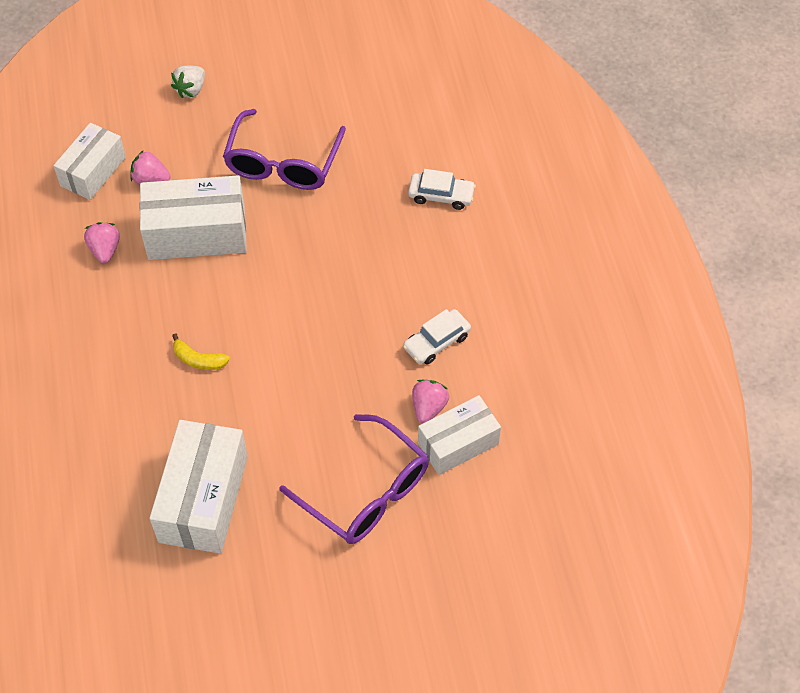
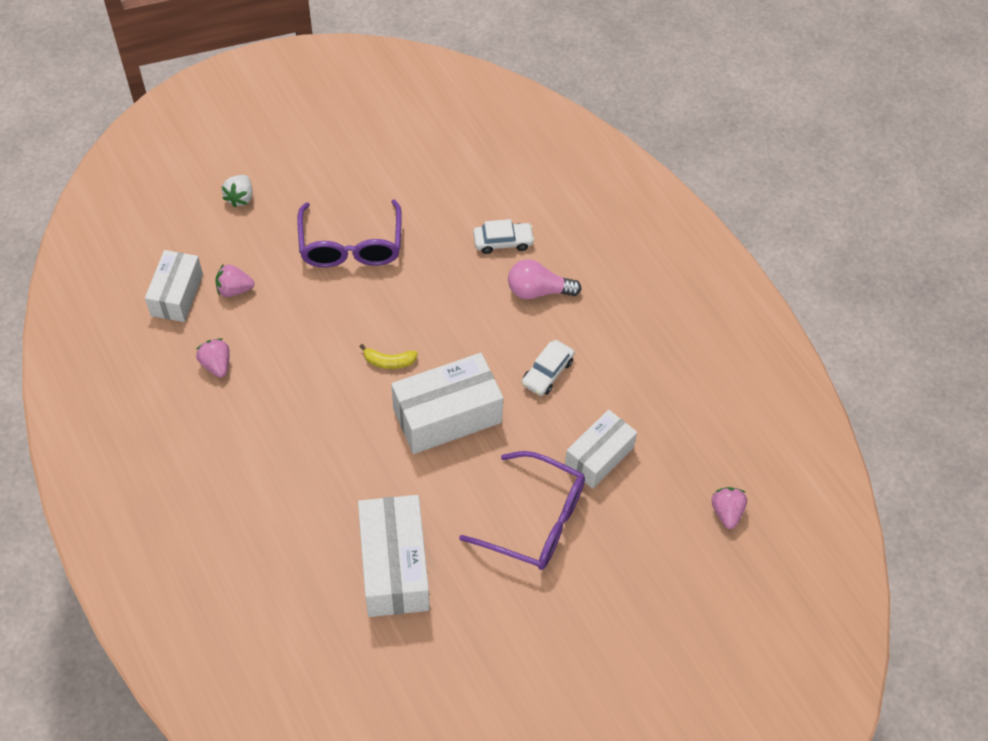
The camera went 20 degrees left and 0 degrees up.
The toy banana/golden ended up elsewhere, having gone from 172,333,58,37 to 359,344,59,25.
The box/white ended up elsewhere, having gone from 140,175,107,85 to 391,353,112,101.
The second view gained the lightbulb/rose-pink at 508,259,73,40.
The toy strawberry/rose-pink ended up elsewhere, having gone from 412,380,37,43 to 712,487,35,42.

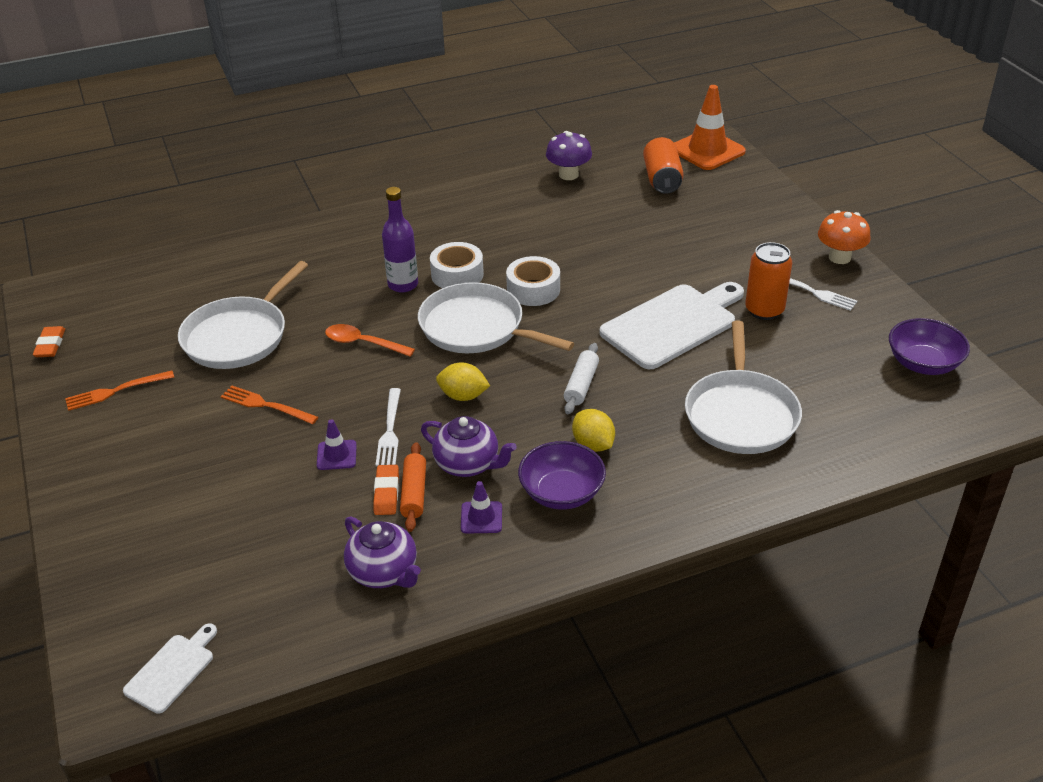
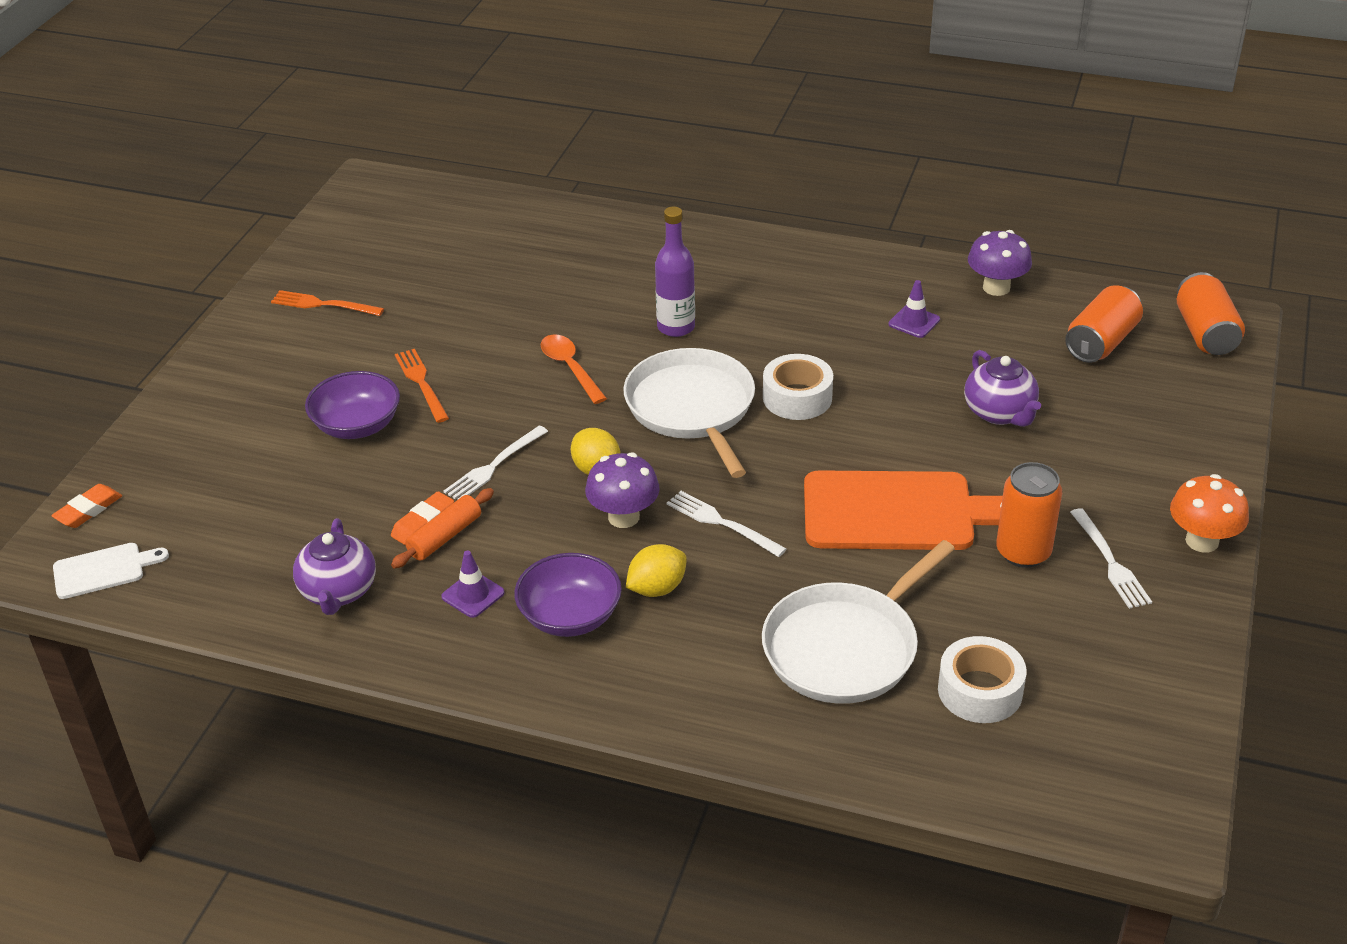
The camera went 40 degrees right and 0 degrees up.
The eraser/orange-coloured ended up elsewhere, having gone from 33,326,32,31 to 51,484,71,44.
The deep dish/purple ended up elsewhere, having gone from 889,318,81,57 to 305,371,95,68.
The second view gained the fungus/purple at 585,452,75,76.
The citrus fruit/golden at 572,409,43,43 ended up facing another way, 45 degrees clockwise from before.
Where the rolling pin/white stood at 564,343,35,71, the table fork/white came to stand at 667,491,119,66.
What was the bread board/white at 600,282,144,87 turned into the bread board/orange-coloured at 804,470,199,80.
The traffic cone/purple ended up elsewhere, having gone from 317,419,40,51 to 889,280,51,58.
The roll of tape/white ended up elsewhere, having gone from 430,242,54,46 to 938,636,89,87.
The tea pot/purple ended up elsewhere, having gone from 421,416,96,61 to 964,350,77,77.
Where the traffic cone/orange-coloured stood at 674,85,72,85, the soda can/orange-coloured came to stand at 1177,272,68,83.
The second view lost the frying pan/white at 178,261,130,108.

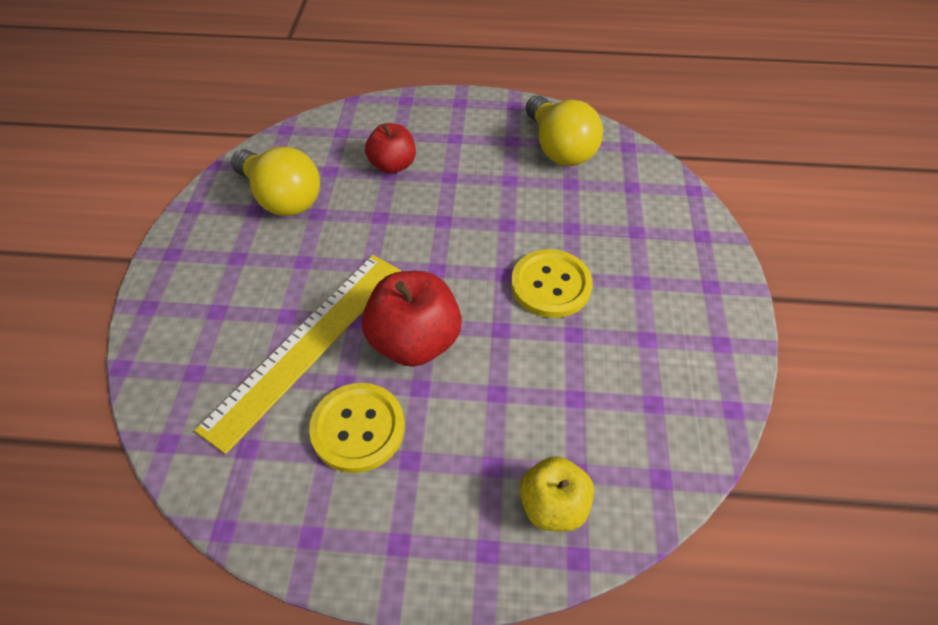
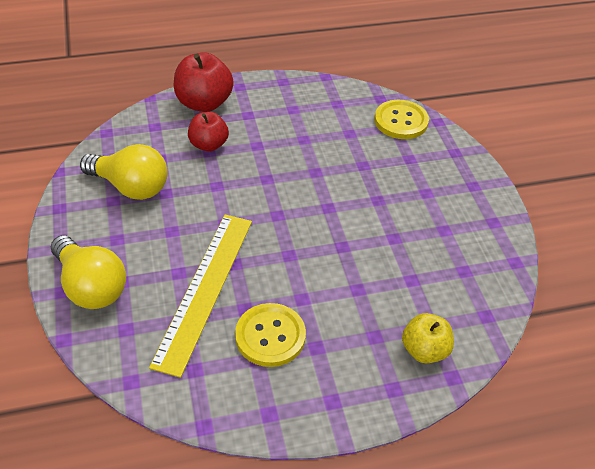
The camera went 20 degrees left and 5 degrees down.
The lightbulb/golden ended up elsewhere, having gone from 526,95,77,71 to 51,236,75,73.
The apple fruit/scarlet ended up elsewhere, having gone from 362,271,100,96 to 174,52,60,60.
The button/golden ended up elsewhere, having gone from 511,249,82,69 to 374,100,55,39.

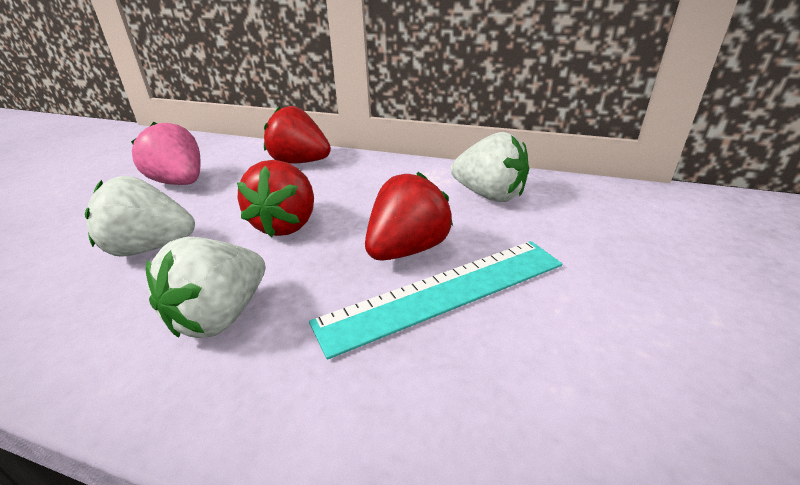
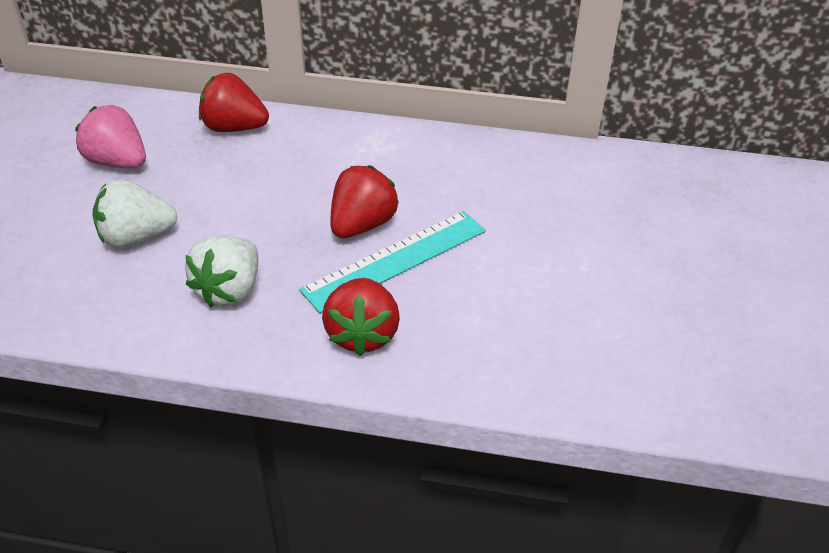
The camera went 10 degrees left and 10 degrees up.
The toy strawberry/scarlet ended up elsewhere, having gone from 237,160,77,77 to 322,278,78,78.
The second view lost the toy strawberry/white at 451,132,78,70.

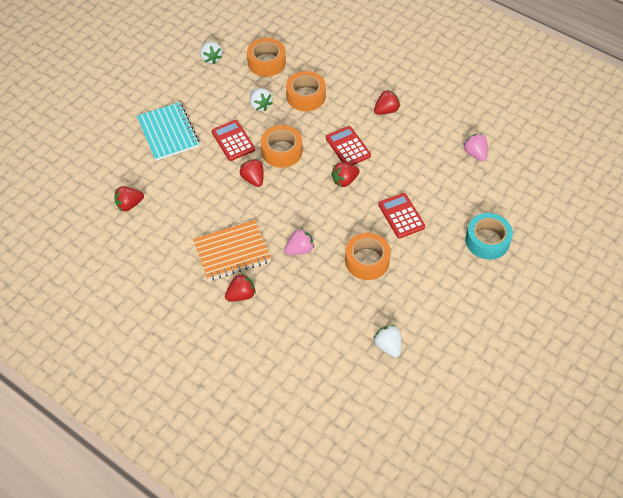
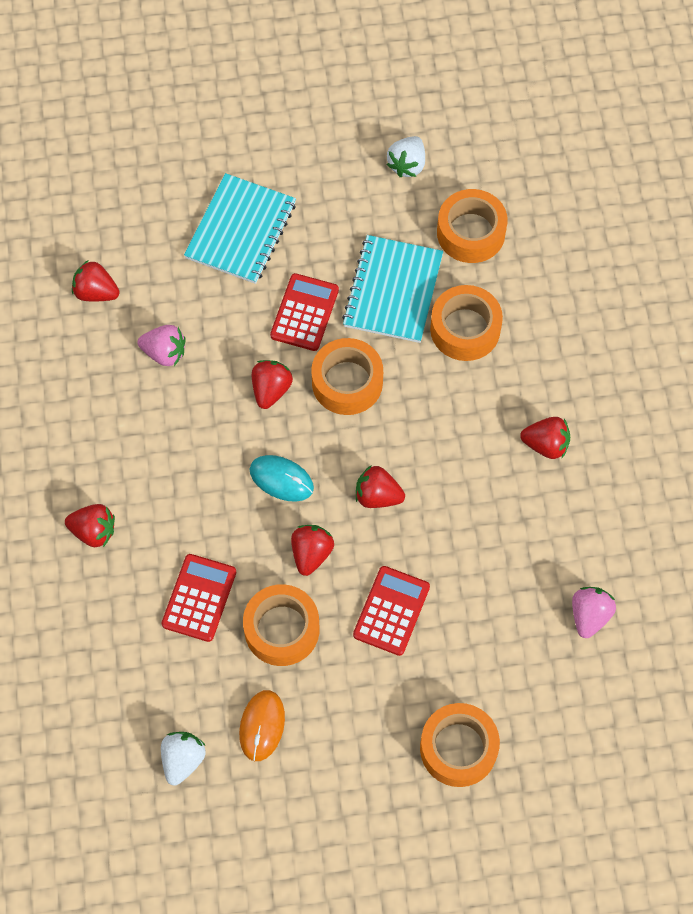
The camera went 45 degrees right and 10 degrees up.
The toy strawberry/rose-pink ended up elsewhere, having gone from 284,228,30,27 to 137,325,48,41.
The adding machine/scarlet ended up elsewhere, having gone from 326,126,45,39 to 162,554,74,88.
The second view gained the computer mouse/orange-coloured at 239,690,46,71.
The second view gained the computer mouse/aqua at 250,455,64,47.
The second view gained the toy strawberry/scarlet at 291,525,43,51.
Where the toy strawberry/white stood at 250,88,22,23, the notebook/aqua came to stand at 342,235,101,108.
What was the roll of tape/aqua at 465,213,48,47 turned into the roll of tape/orange-coloured at 420,703,80,84.
The second view lost the notebook/orange-coloured at 193,220,78,61.

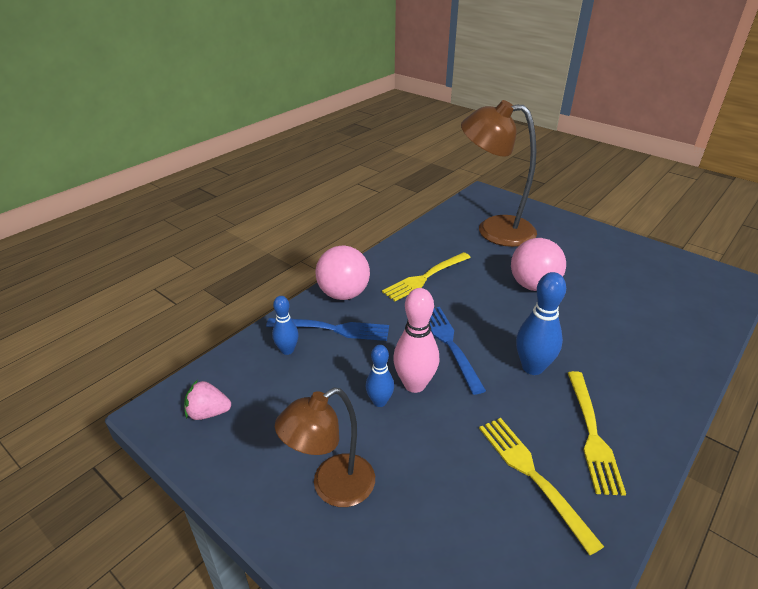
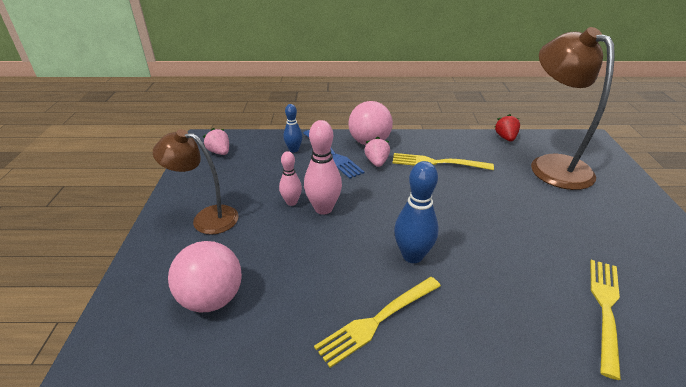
The camera went 50 degrees right and 0 degrees up.
The play ball/rose-pink ended up elsewhere, having gone from 511,238,55,53 to 168,241,74,71.
What was the tenpin/cobalt at 366,345,28,62 turned into the tenpin/rose-pink at 279,151,23,55.
The second view gained the toy strawberry/rose-pink at 364,137,26,30.
The second view gained the toy strawberry/scarlet at 494,114,26,27.
The table fork/golden ended up elsewhere, having gone from 479,418,125,137 to 590,260,31,120.
The second view lost the table fork/cobalt at 429,307,57,88.

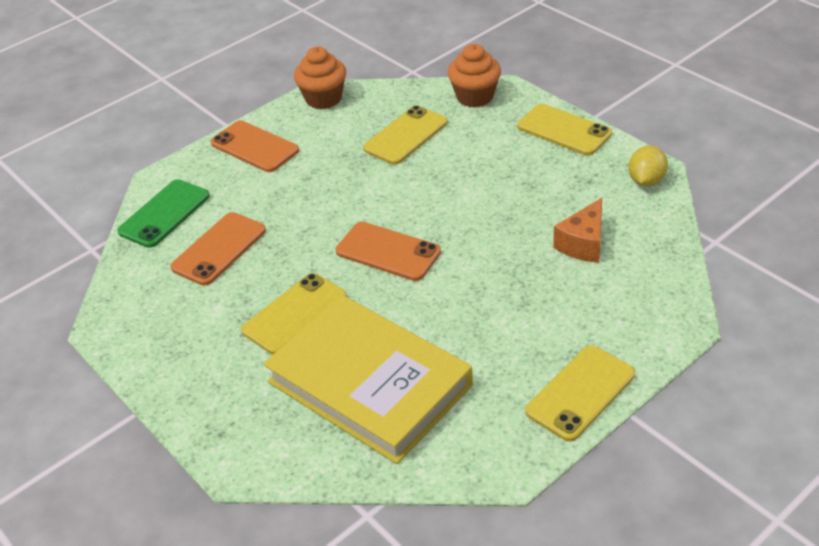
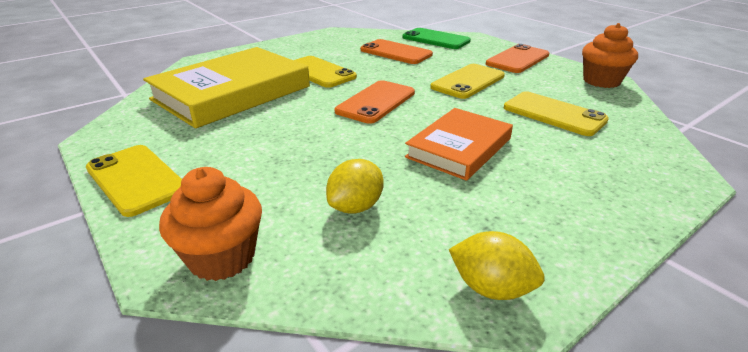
The camera went 90 degrees right and 10 degrees down.
The muffin/orange-coloured ended up elsewhere, having gone from 448,44,53,64 to 159,167,103,114.
Where the cheese wedge/orange-coloured stood at 553,198,49,65, the citrus fruit/golden came to stand at 326,159,58,55.
The second view gained the hardcover/orange-coloured at 405,108,108,73.
The smartphone/golden ended up elsewhere, having gone from 517,104,95,51 to 430,64,75,35.

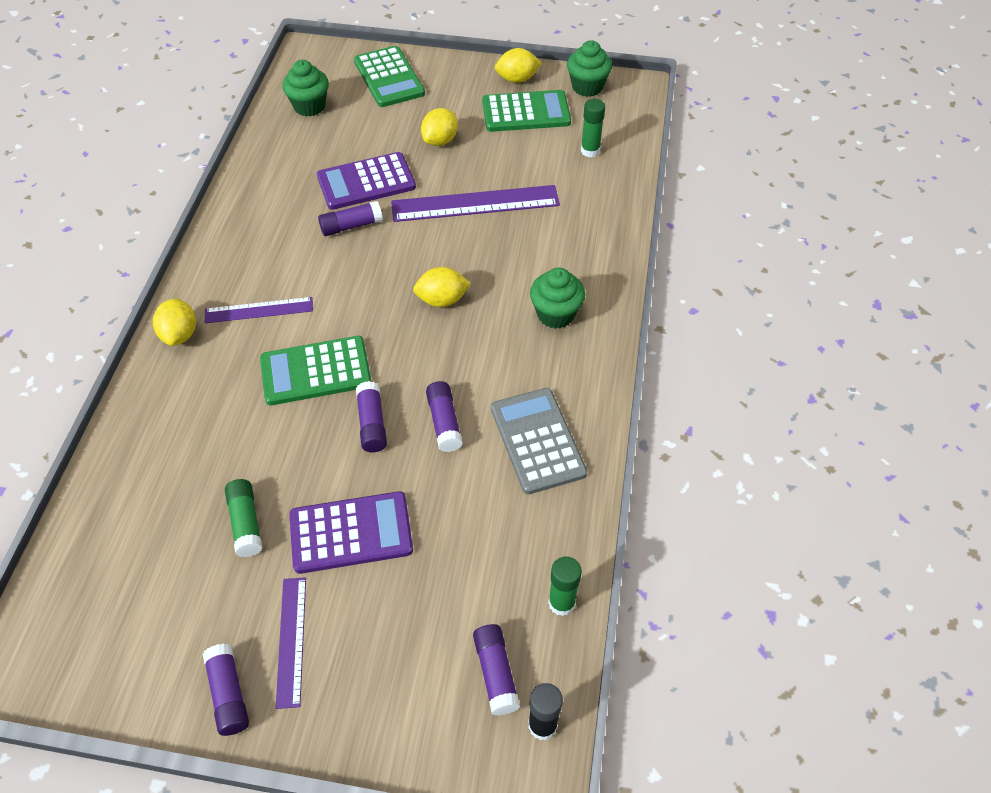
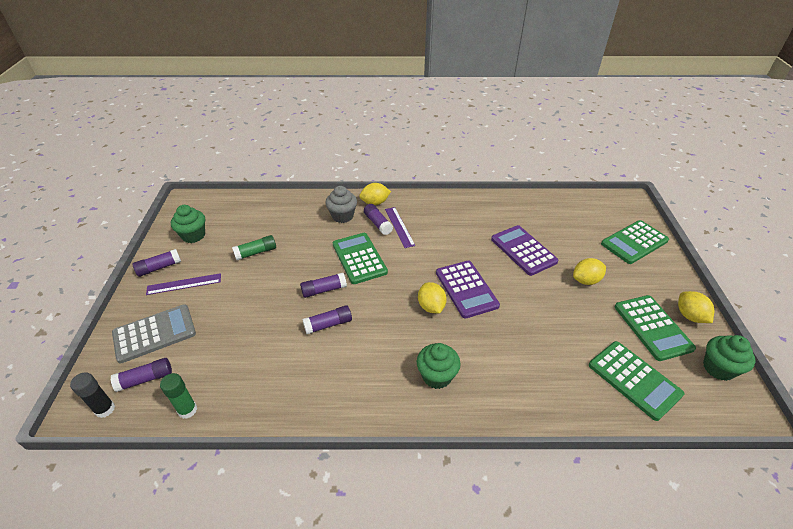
The camera went 80 degrees right and 10 degrees down.
The adding machine/gray ended up elsewhere, having gone from 491,388,96,106 to 112,304,84,59.
The muffin/emerald ended up elsewhere, having gone from 282,60,47,57 to 171,205,34,38.
The second view gained the muffin/gray at 326,186,31,37.
The stick of glue/purple ended up elsewhere, having gone from 318,201,65,35 to 364,204,29,31.
The adding machine/purple ended up elsewhere, having gone from 289,491,124,83 to 436,261,64,58.
The citrus fruit/golden at 421,108,37,38 ended up facing another way, 45 degrees counterclockwise from before.
Where the stick of glue/emerald stood at 581,99,24,58, the adding machine/emerald came to stand at 589,341,95,80.
The second view lost the measuring stick/purple at 391,185,169,37.

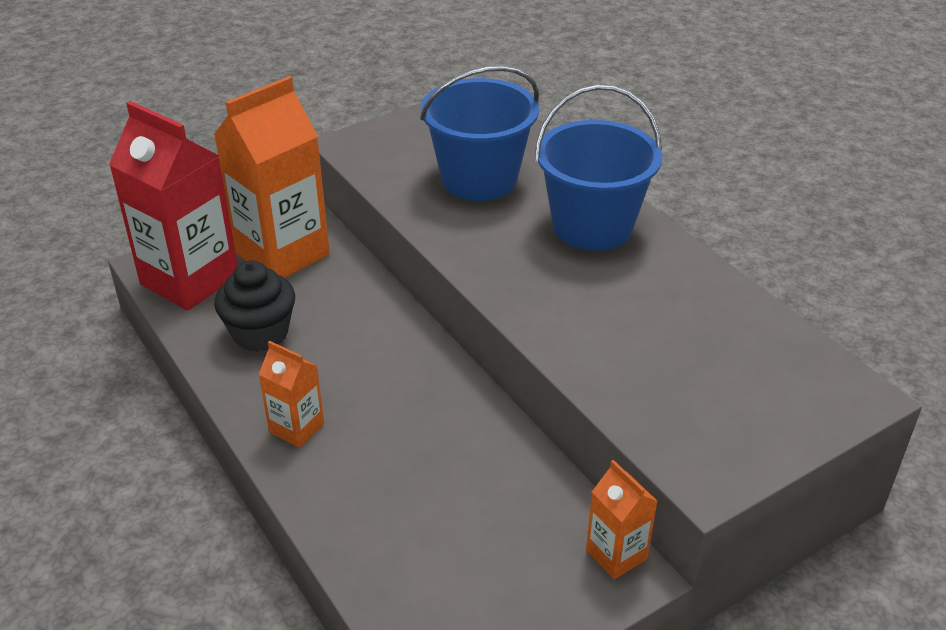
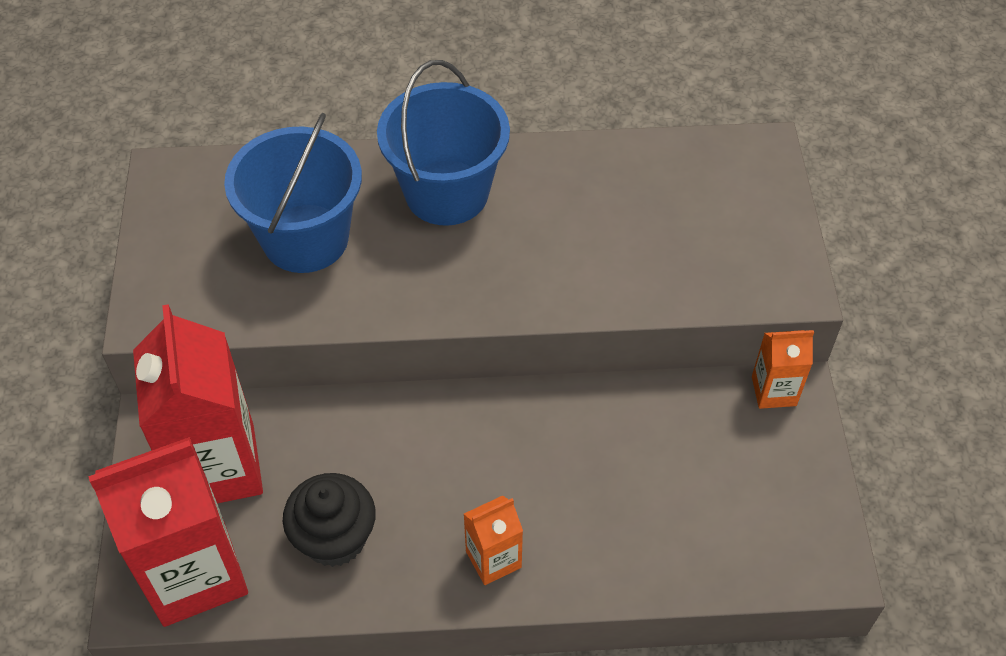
The camera went 60 degrees left and 15 degrees up.
What was the carton/orange-coloured at 214,76,116,202 turned into the carton/scarlet at 133,304,130,200.

